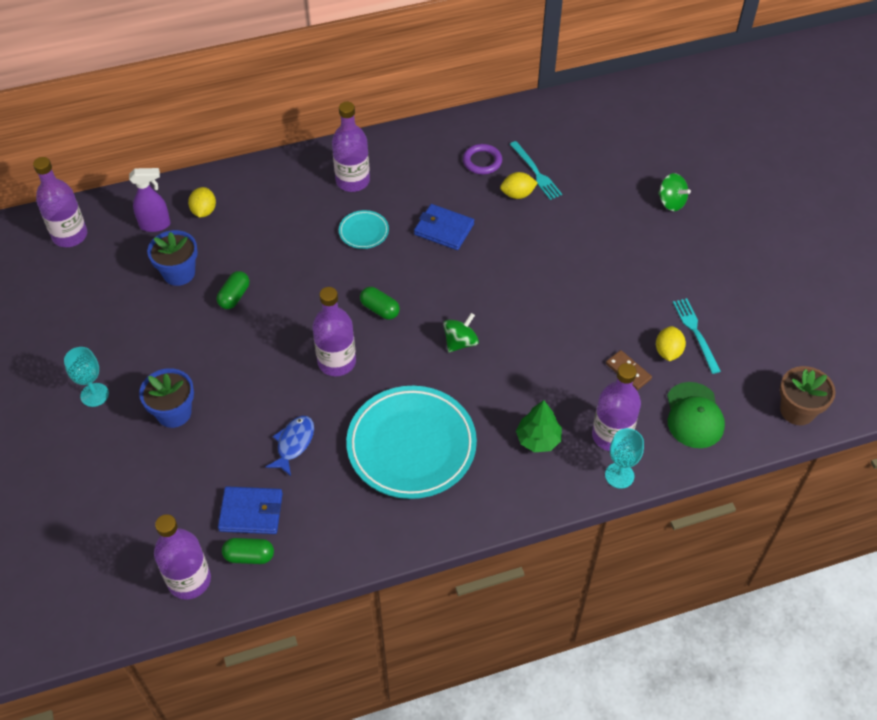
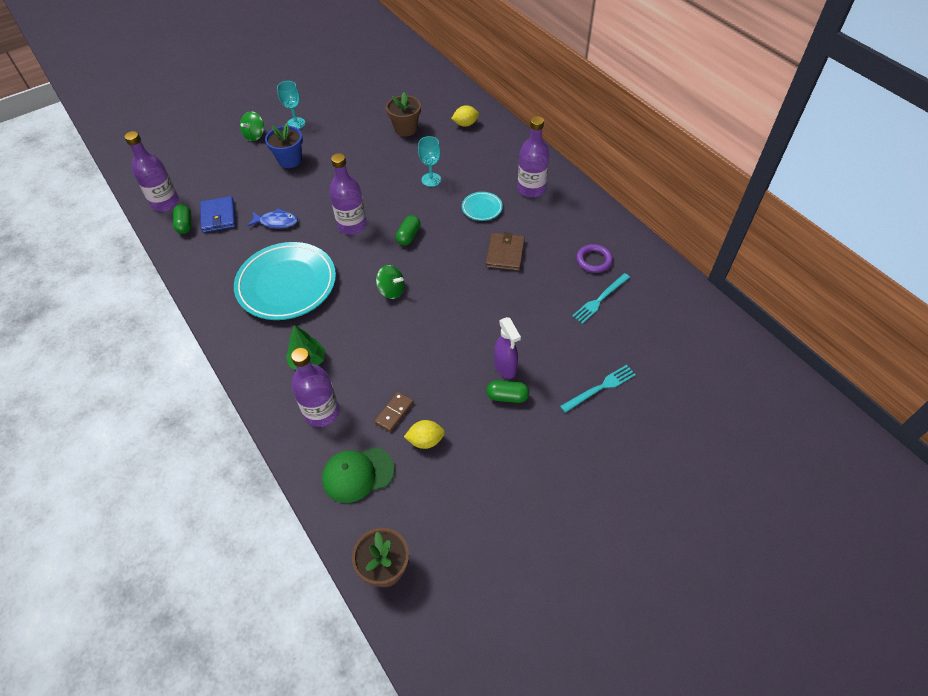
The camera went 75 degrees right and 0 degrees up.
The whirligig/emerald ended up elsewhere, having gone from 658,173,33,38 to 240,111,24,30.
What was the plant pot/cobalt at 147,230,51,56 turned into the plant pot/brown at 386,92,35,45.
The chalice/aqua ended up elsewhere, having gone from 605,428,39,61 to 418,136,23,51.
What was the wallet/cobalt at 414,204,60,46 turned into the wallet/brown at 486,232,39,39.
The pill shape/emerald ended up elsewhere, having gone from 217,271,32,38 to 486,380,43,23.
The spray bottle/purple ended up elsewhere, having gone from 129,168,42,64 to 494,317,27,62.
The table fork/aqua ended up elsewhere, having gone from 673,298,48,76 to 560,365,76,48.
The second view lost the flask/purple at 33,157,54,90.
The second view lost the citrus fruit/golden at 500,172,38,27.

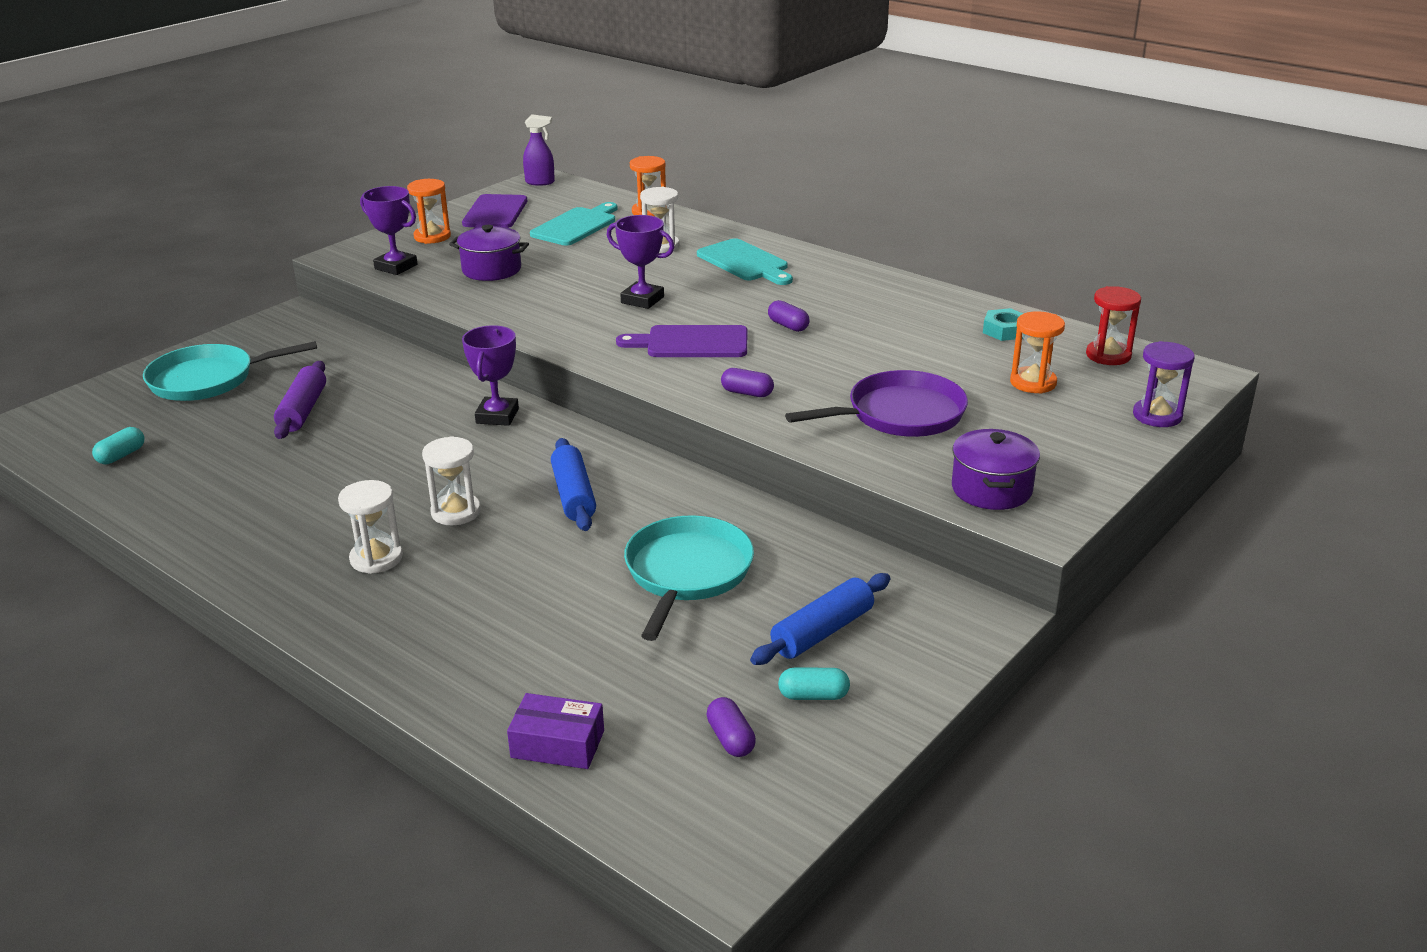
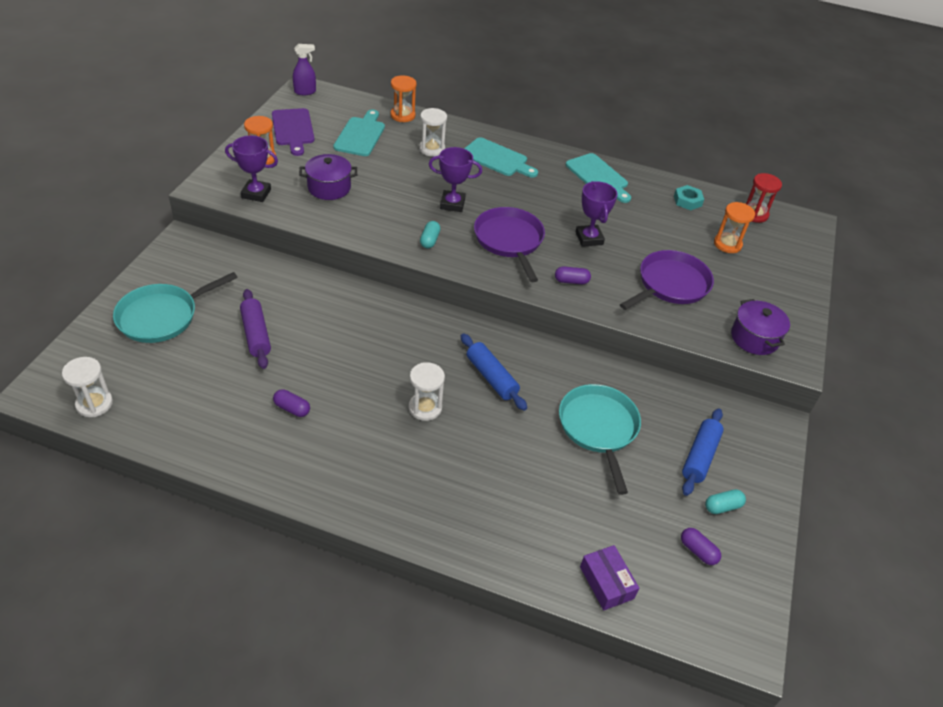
The camera went 25 degrees left and 15 degrees up.
The sandglass/white ended up elsewhere, having gone from 338,480,65,94 to 62,357,51,60.
The pill shape/purple ended up elsewhere, having gone from 768,300,42,32 to 273,389,37,28.
The pill shape/aqua ended up elsewhere, having gone from 92,427,53,37 to 420,221,20,28.
Where the bread board/purple stood at 616,325,131,32, the frying pan/purple came to stand at 474,207,71,76.
The second view gained the bread board/aqua at 566,153,65,50.
The award cup/purple ended up elsewhere, having gone from 462,325,57,101 to 576,181,42,66.
The box/purple at 507,693,97,76 ended up facing another way, 75 degrees clockwise from before.
The second view lost the sandglass/purple at 1133,341,62,86.

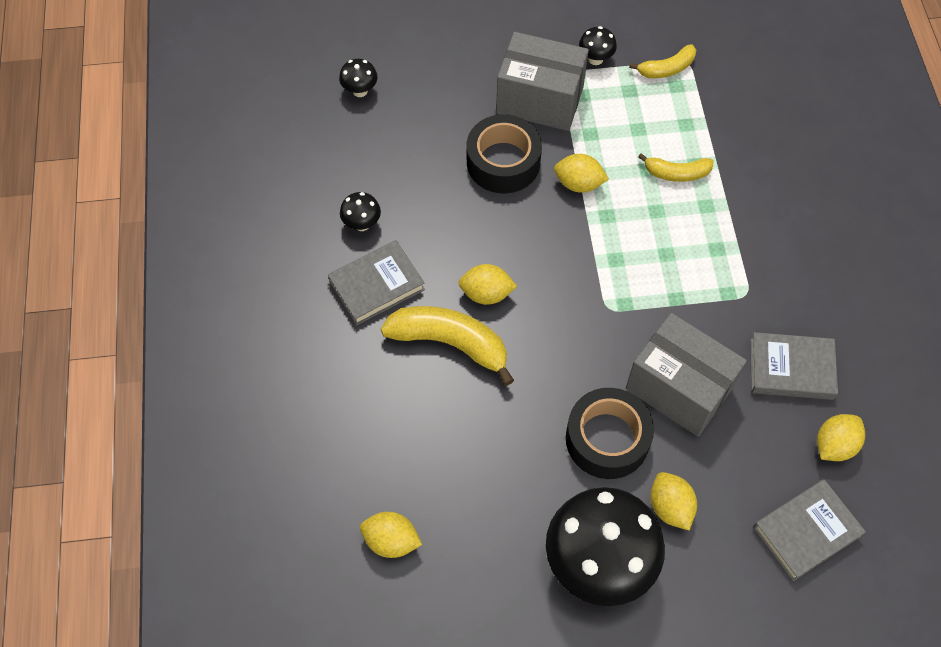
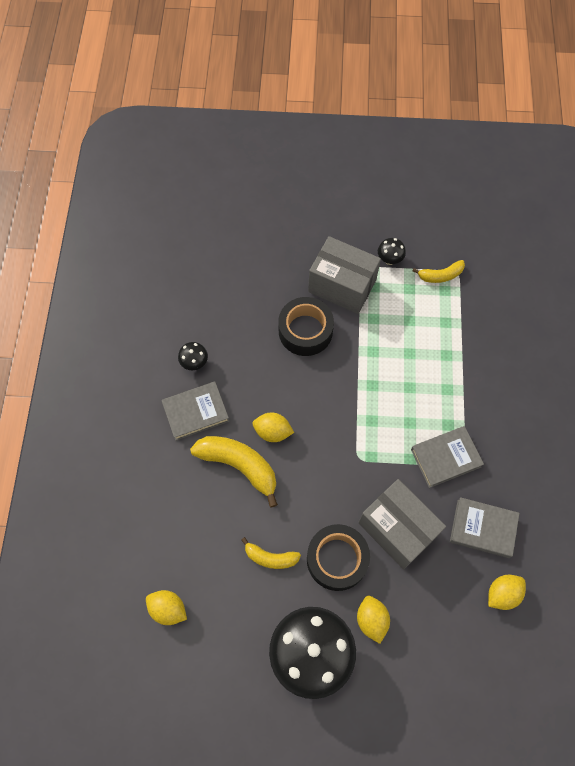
The camera went 10 degrees right and 5 degrees up.
The toy banana/golden ended up elsewhere, having gone from 638,153,76,29 to 241,537,60,32.
The hardcover/gray ended up elsewhere, having gone from 753,479,113,102 to 411,426,73,62.
The second view lost the fungus/jet-black at 339,59,39,38.
The second view lost the citrus fruit/golden at 554,154,55,39.

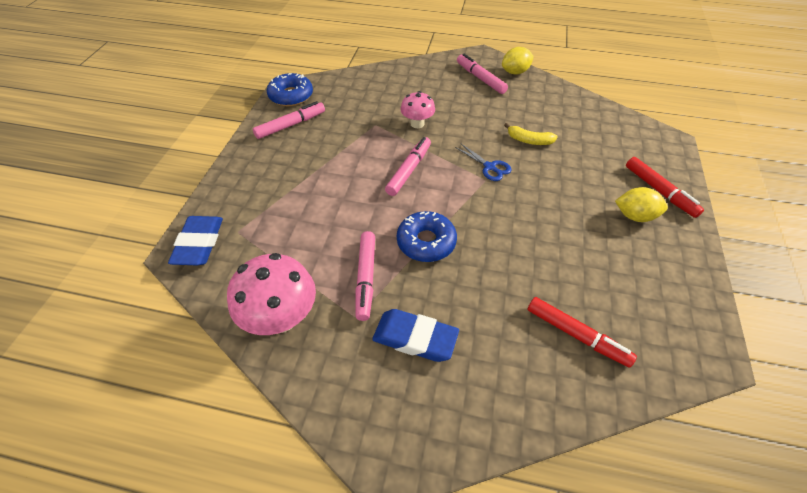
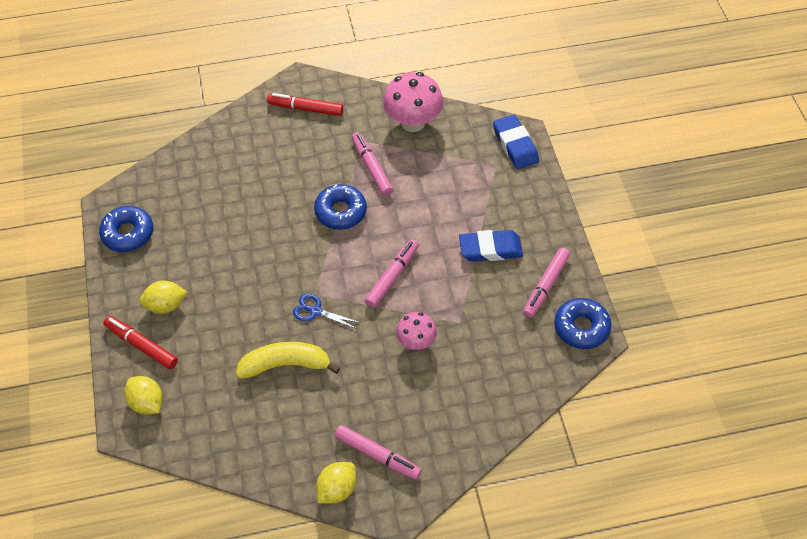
The camera went 155 degrees right and 5 degrees up.
The second view gained the glazed donut/cobalt at 99,206,54,46.
The second view gained the citrus fruit/golden at 124,376,39,38.
The size of the toy banana/golden at 504,123,54,22 changed by a factor of 1.65.
The marker pen/scarlet ended up elsewhere, having gone from 527,297,110,71 to 267,93,76,23.
The marker pen/rose-pink at 385,137,46,59 ended up facing another way, 150 degrees counterclockwise from before.
The eraser/cobalt ended up elsewhere, having gone from 372,309,87,53 to 459,230,64,31.

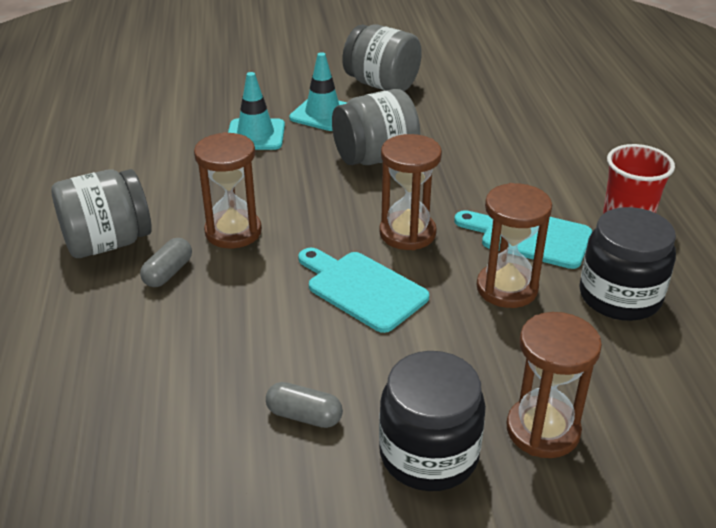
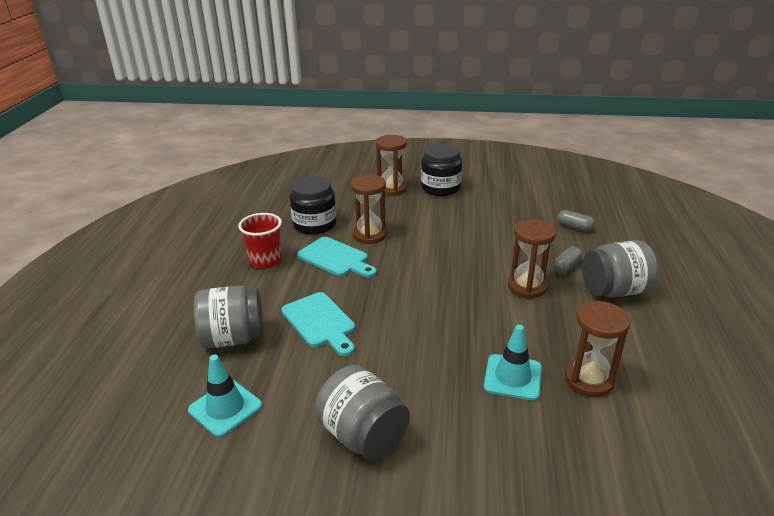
The camera went 165 degrees left and 5 degrees down.
The traffic cone/aqua ended up elsewhere, having gone from 289,52,58,79 to 188,355,74,82.
The jar/gray ended up elsewhere, having gone from 332,89,88,76 to 194,285,70,63.
The bread board/aqua ended up elsewhere, having gone from 298,247,131,86 to 281,292,74,64.
The pill shape/gray ended up elsewhere, having gone from 266,382,77,46 to 557,210,38,21.
The sandglass/brown ended up elsewhere, having gone from 379,134,63,116 to 565,301,66,96.

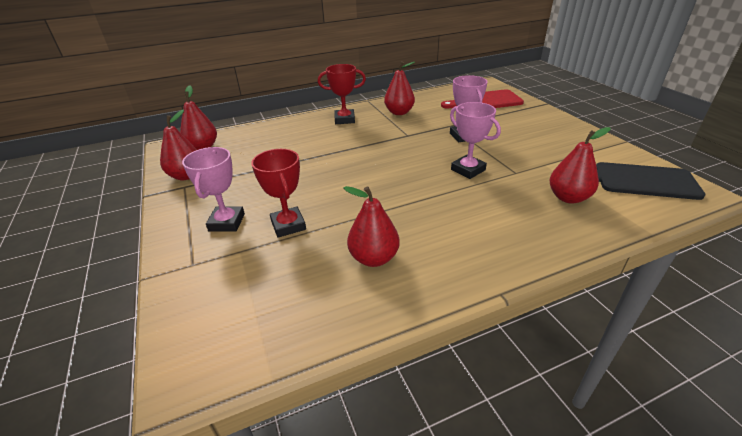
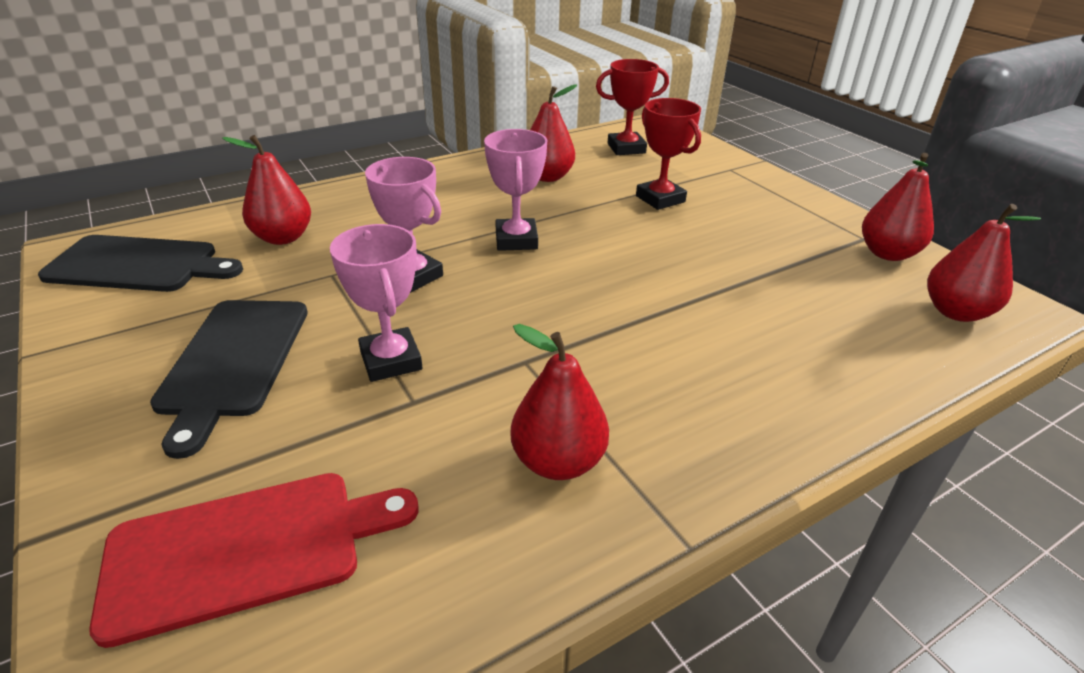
The camera went 170 degrees right and 0 degrees up.
The second view gained the bread board/jet-black at 150,300,158,159.
The award cup/rose-pink ended up elsewhere, having gone from 182,147,63,84 to 484,129,63,122.
The award cup/scarlet ended up elsewhere, having gone from 318,64,48,60 to 596,59,73,96.

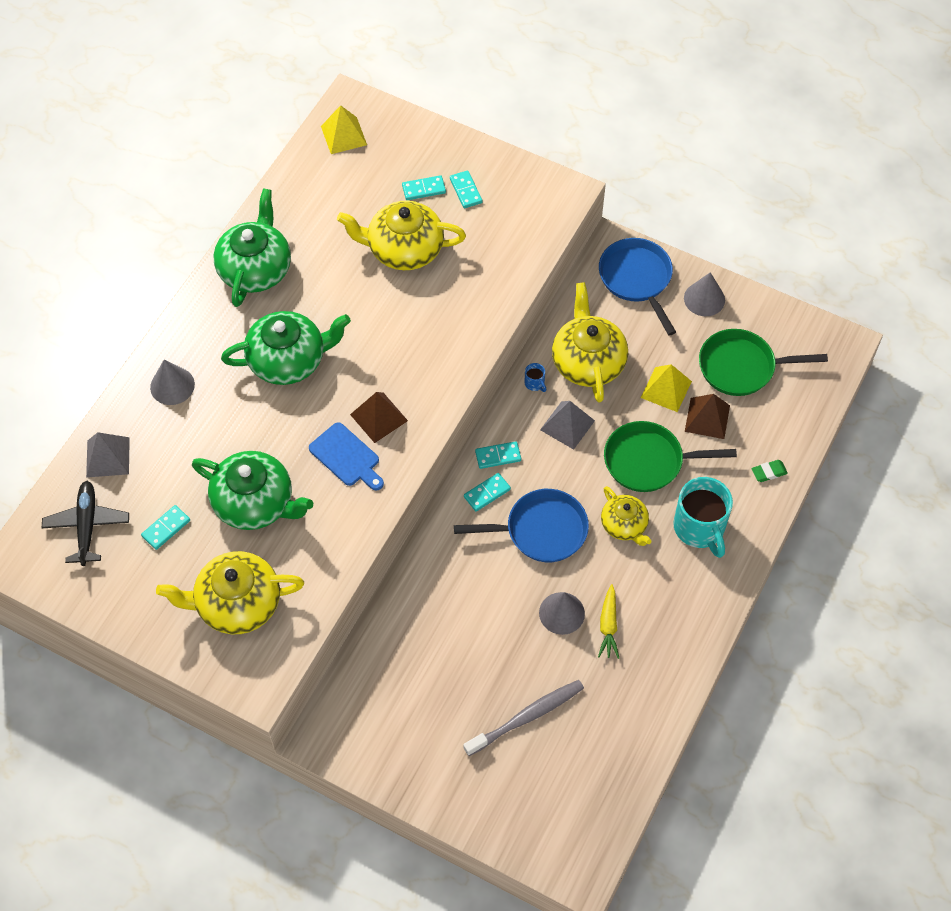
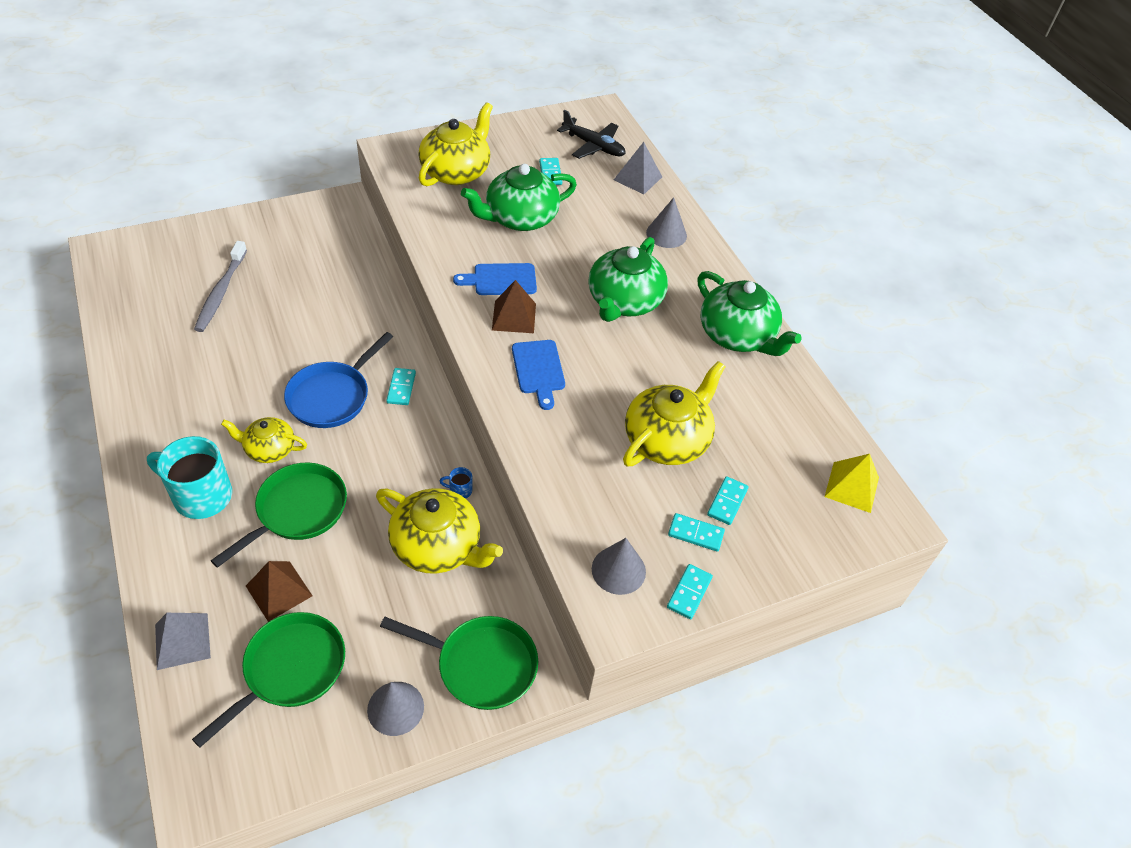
The camera went 125 degrees right and 10 degrees down.
The pyramid shape/gray ended up elsewhere, having gone from 540,401,55,49 to 155,613,56,57.
What was the frying pan/cobalt at 599,238,77,97 turned into the frying pan/emerald at 380,616,158,94.
The second view gained the bread board/cobalt at 512,340,53,70.
The cone/gray ended up elsewhere, having gone from 539,592,46,43 to 592,538,54,57.
The domino tile/aqua ended up elsewhere, having gone from 475,441,46,28 to 667,564,46,55.
The second view lost the toy carrot/golden at 598,584,21,75.
The second view lost the pyramid shape/golden at 641,364,51,48.
The second view lost the eraser/emerald at 752,460,36,22.

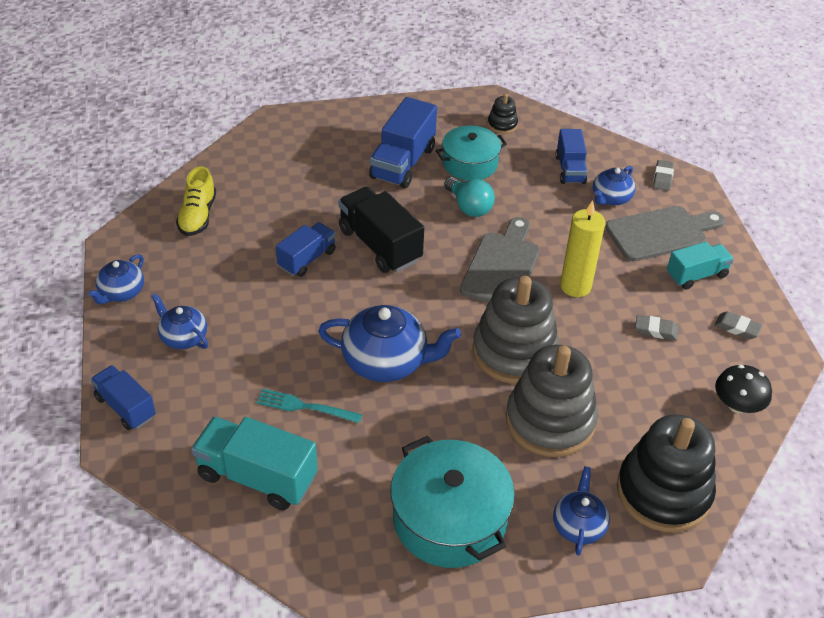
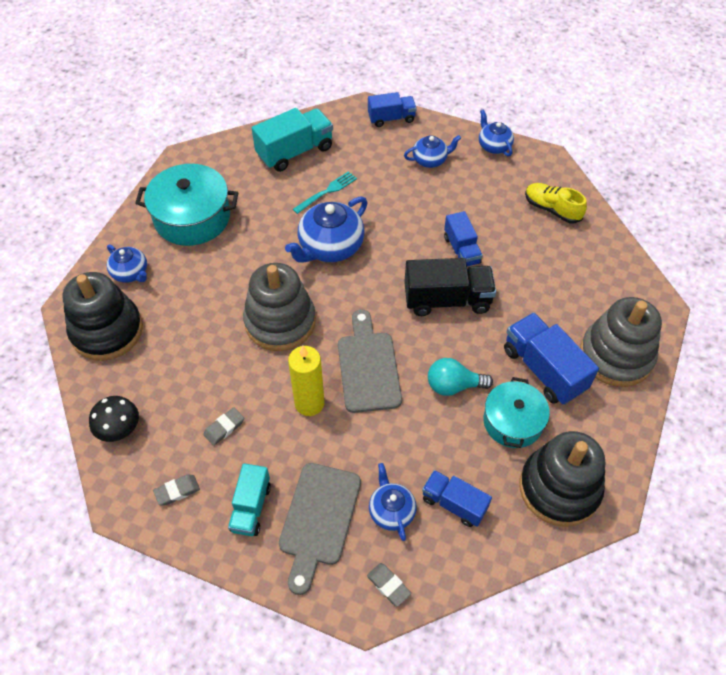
The camera went 125 degrees right and 10 degrees up.
The bread board/gray at 460,217,80,86 ended up facing another way, 150 degrees counterclockwise from before.
The size of the stacking toy/jet-black at 488,94,30,40 changed by a factor of 2.28.
The stacking toy/gray ended up elsewhere, having gone from 506,345,92,112 to 580,297,82,90.

